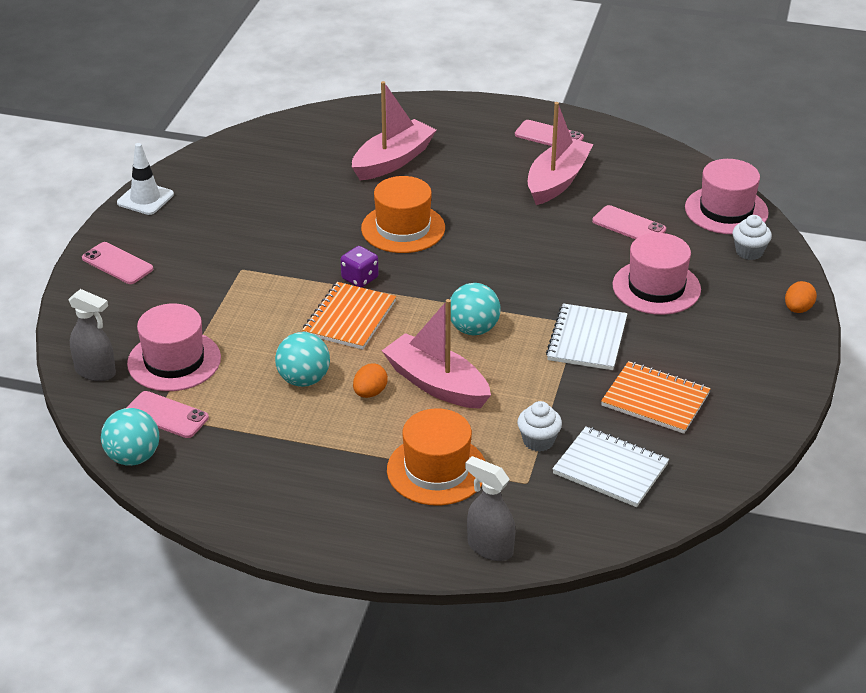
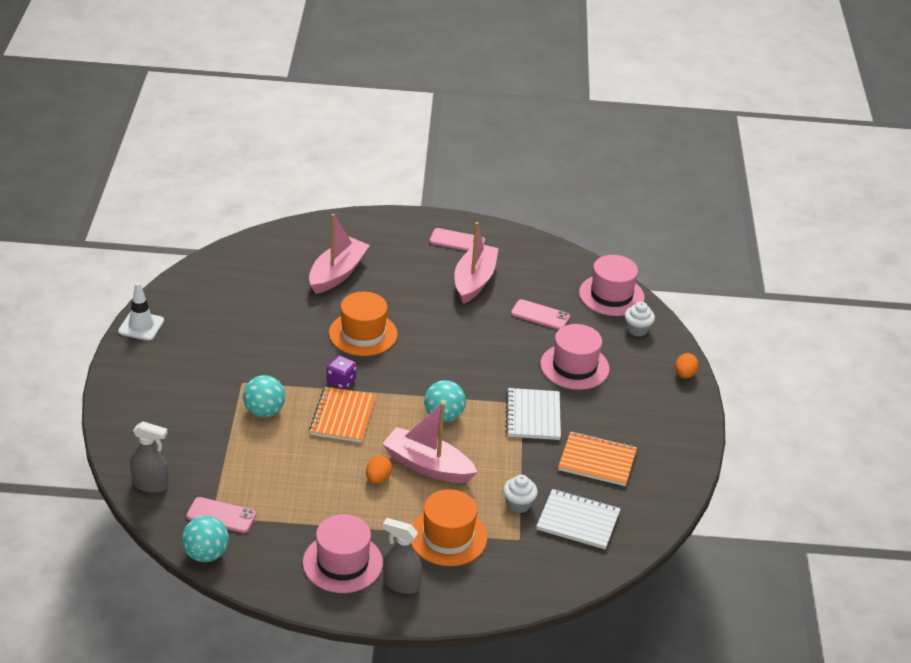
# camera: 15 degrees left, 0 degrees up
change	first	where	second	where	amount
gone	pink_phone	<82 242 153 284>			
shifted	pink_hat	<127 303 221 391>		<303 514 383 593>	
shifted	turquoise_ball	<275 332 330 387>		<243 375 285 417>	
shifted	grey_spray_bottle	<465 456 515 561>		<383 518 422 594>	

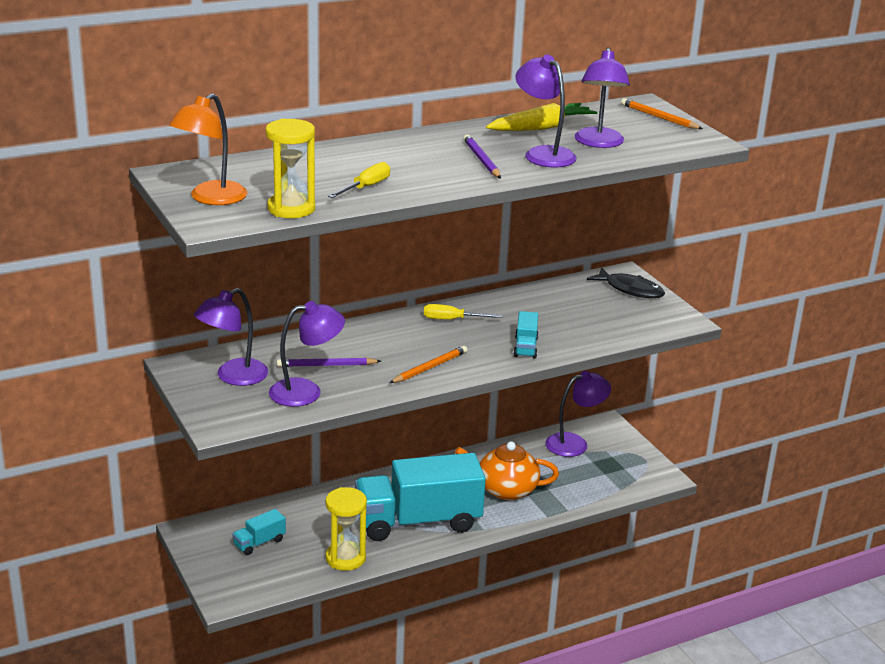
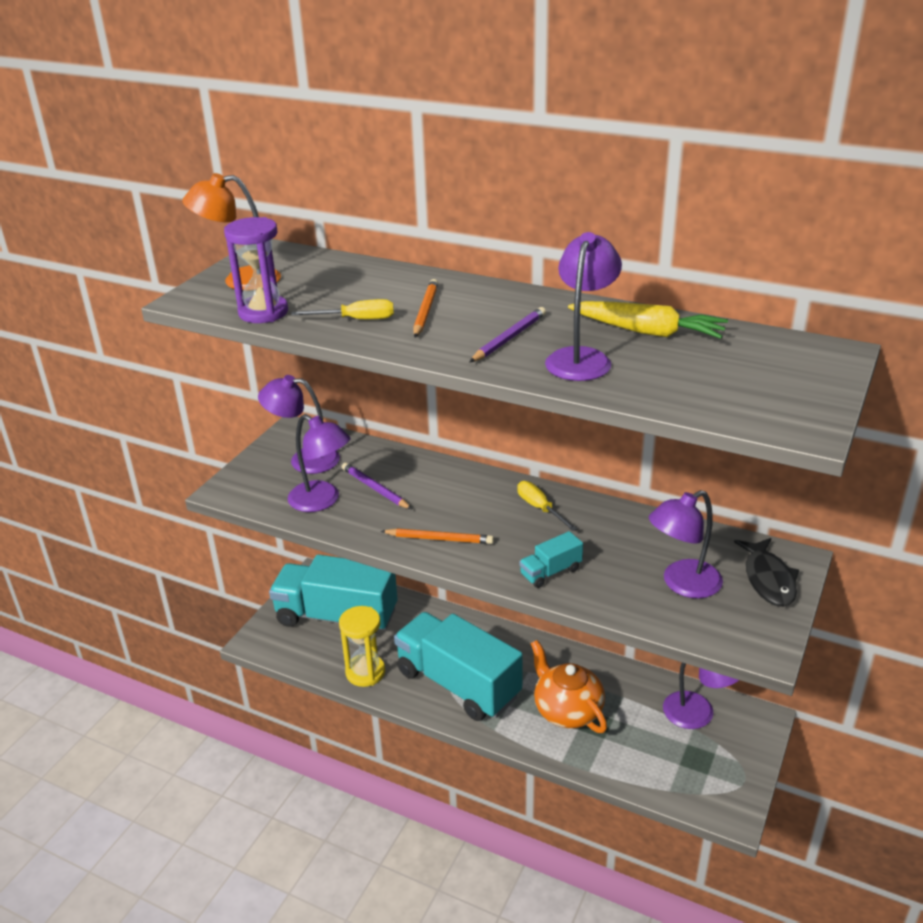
# camera: 55 degrees right, 5 degrees up
change	first	where	second	where	amount
scaled	turquoise_truck	<232 509 286 555>		<269 555 398 630>	x2.46
repainted	yellow_hourglass	<266 119 315 218>	purple_hourglass	<224 217 288 323>	
shifted	purple_lamp	<575 47 630 148>		<649 490 723 598>	
shifted	orange_pencil	<621 98 703 129>		<413 279 438 337>	

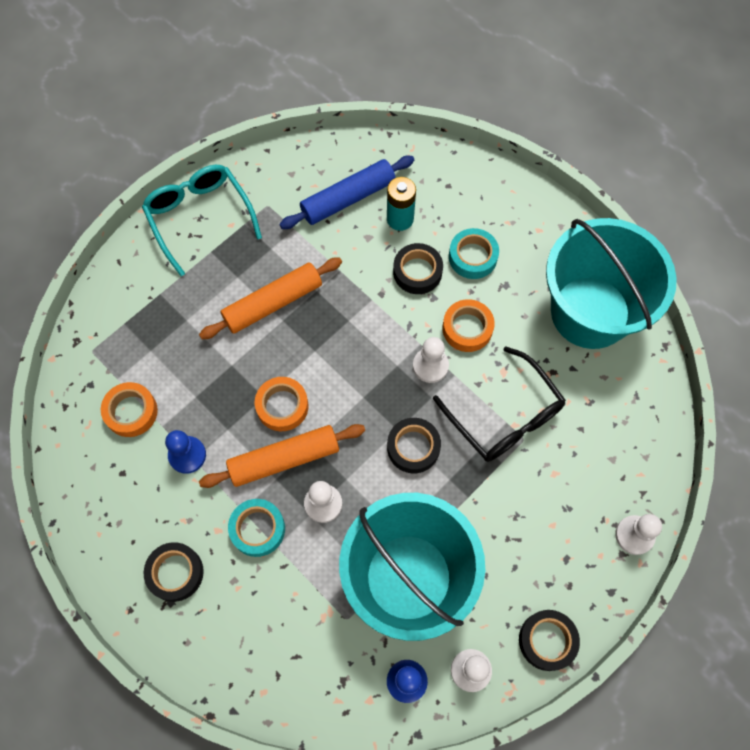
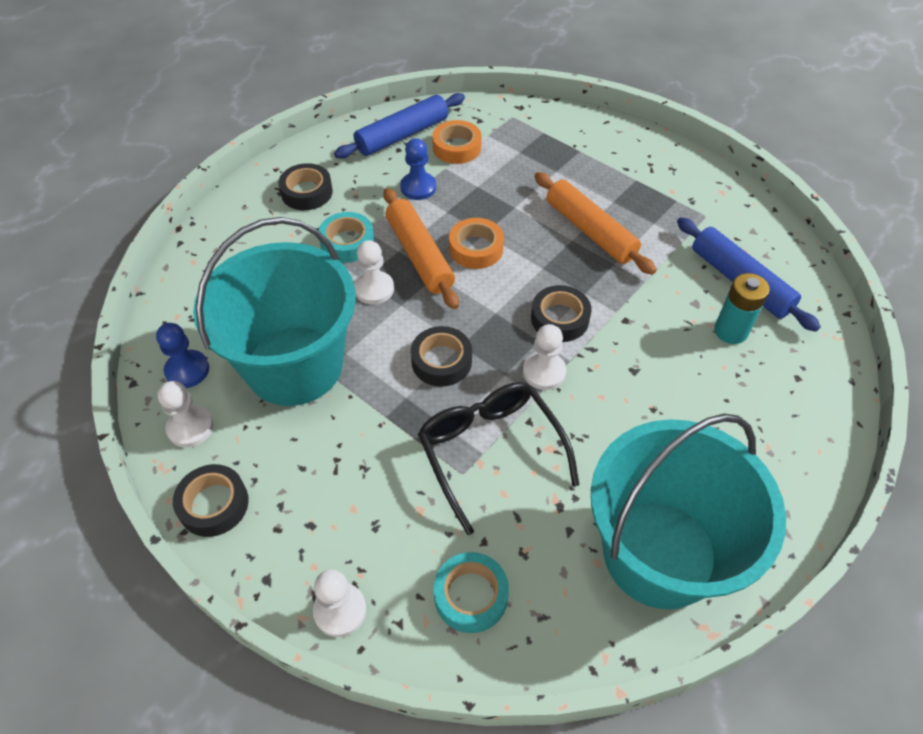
# camera: 85 degrees right, 15 degrees down
change	first	where	second	where	amount
gone	turquoise_glasses	<142 165 262 276>			
shifted	black_tape	<393 243 443 294>		<531 285 591 342>	
rotated	black_glasses	<433 346 566 462>		<418 382 580 535>	105 degrees clockwise
gone	orange_tape	<442 299 495 352>			
shifted	turquoise_tape	<449 228 499 279>		<434 552 509 633>	
new			blue_rolling_pin	<334 93 465 159>	

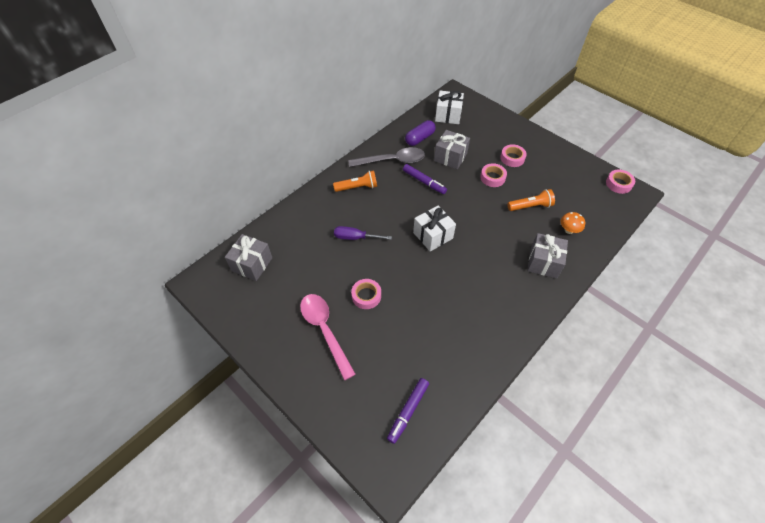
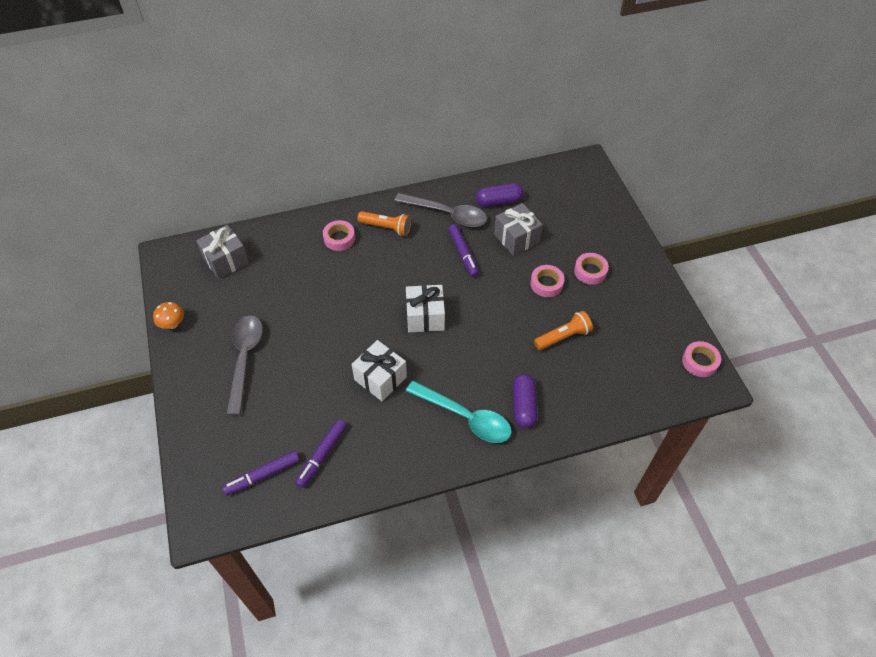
# camera: 30 degrees right, 0 degrees up
change	first	where	second	where	amount
repainted	pink_spoon	<300 294 356 380>	grey_spoon	<227 315 263 415>	
gone	purple_screwdriver	<334 226 392 240>			
shifted	pink_tape	<351 279 381 309>		<323 220 355 251>	
shifted	white_gift	<435 91 464 124>		<351 340 407 401>	
rotated	orange_flashlight	<507 189 555 211>		<534 311 593 350>	45 degrees counterclockwise
swapped	grey_gift	<527 233 568 278>	purple_capsule	<513 374 538 428>	
shifted	orange_mushroom	<561 212 585 234>		<153 302 184 329>	
new			purple_marker	<295 420 347 488>	
new			turquoise_spoon	<406 381 512 443>	

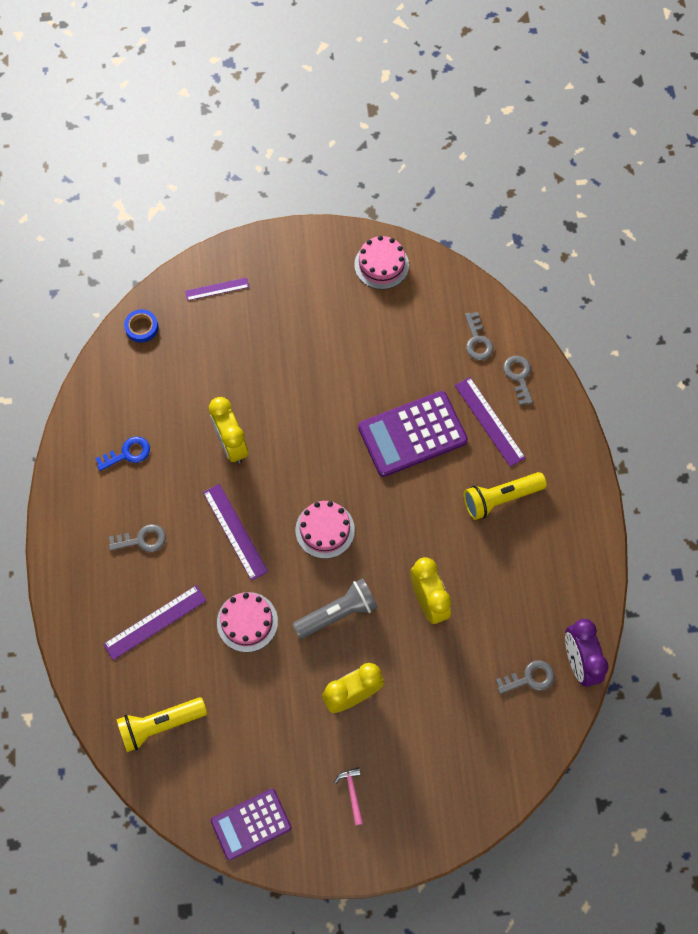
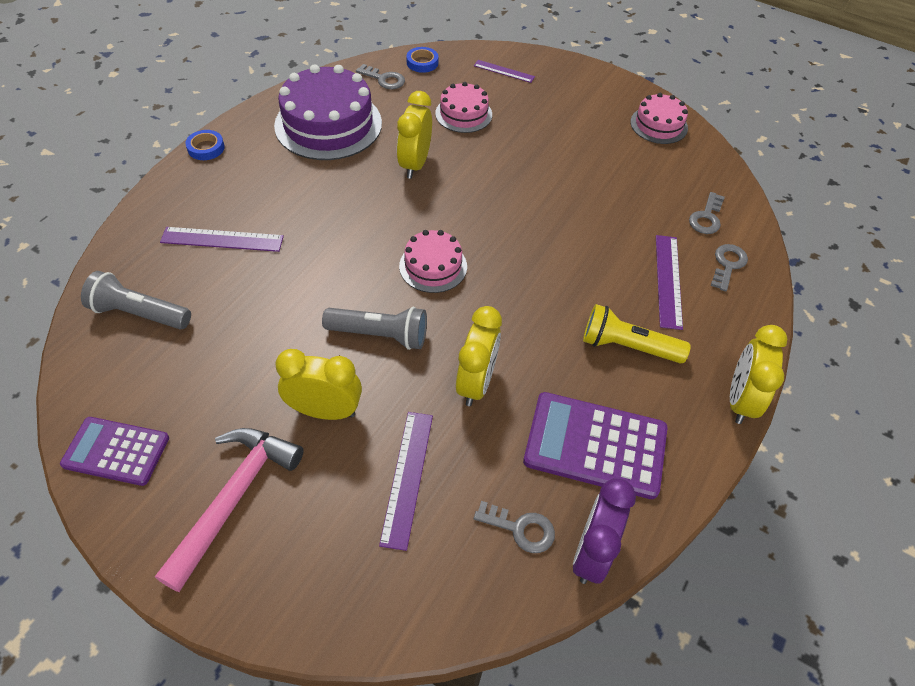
# camera: 35 degrees right, 15 degrees down
change	first	where	second	where	amount
swapped	blue_key	<95 436 150 471>	purple_cake	<274 64 382 160>	
shifted	grey_key	<109 524 166 552>		<356 64 405 89>	
repainted	yellow_flashlight	<116 697 207 752>	grey_flashlight	<81 271 191 329>	
shifted	purple_ruler	<203 484 268 581>		<379 412 433 551>	
shifted	pink_cake	<217 592 278 652>		<435 82 492 133>	
scaled	pink_hammer	<334 767 364 826>		<155 428 304 592>	x2.40
shifted	purple_calculator	<358 391 468 477>		<523 392 667 499>	
new			blue_tape	<186 130 225 160>	
new			yellow_clock	<730 325 788 424>	

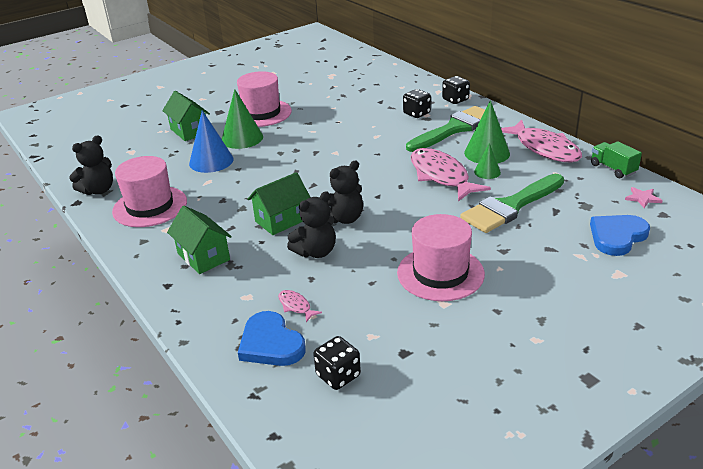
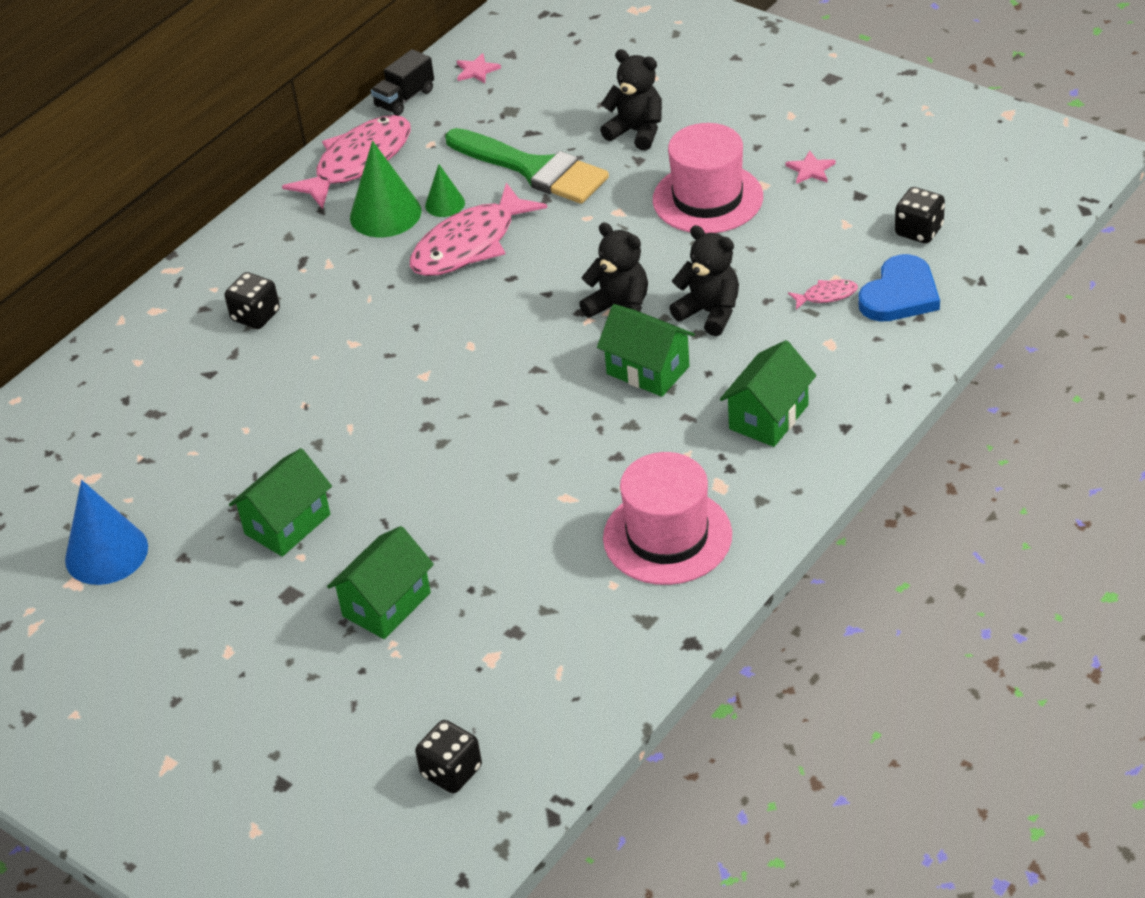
# camera: 105 degrees left, 10 degrees up
change	first	where	second	where	amount
shifted	black_teddy_bear	<69 135 113 195>		<600 49 662 151>	
shifted	blue_cone	<189 110 234 173>		<65 480 148 585>	
gone	green_cone	<222 89 263 149>			
swapped	pink_hat	<237 71 292 127>	green_house	<229 448 332 557>	
rotated	pink_fish	<278 290 322 322>		<788 280 858 309>	135 degrees counterclockwise
gone	green_brush	<406 106 485 152>			
shifted	black_dice	<442 76 470 104>		<415 720 482 793>	
gone	blue_heart	<590 215 650 256>			
repainted	green_truck	<591 141 642 178>	black_truck	<371 49 434 116>	
new			pink_star	<786 150 836 184>	

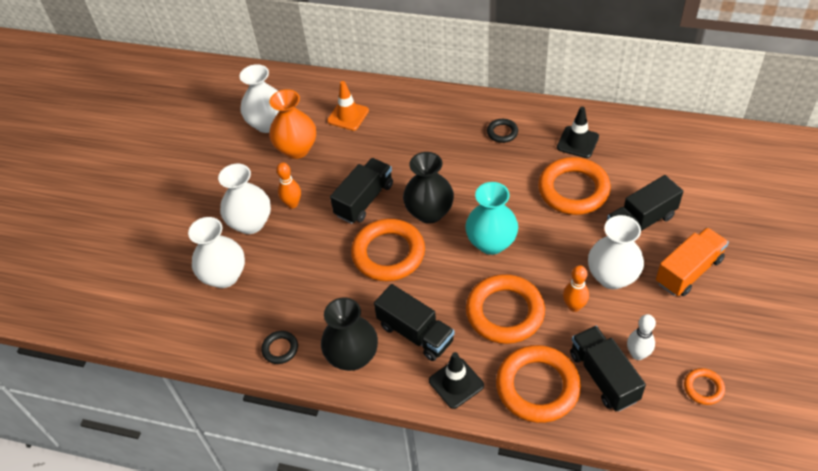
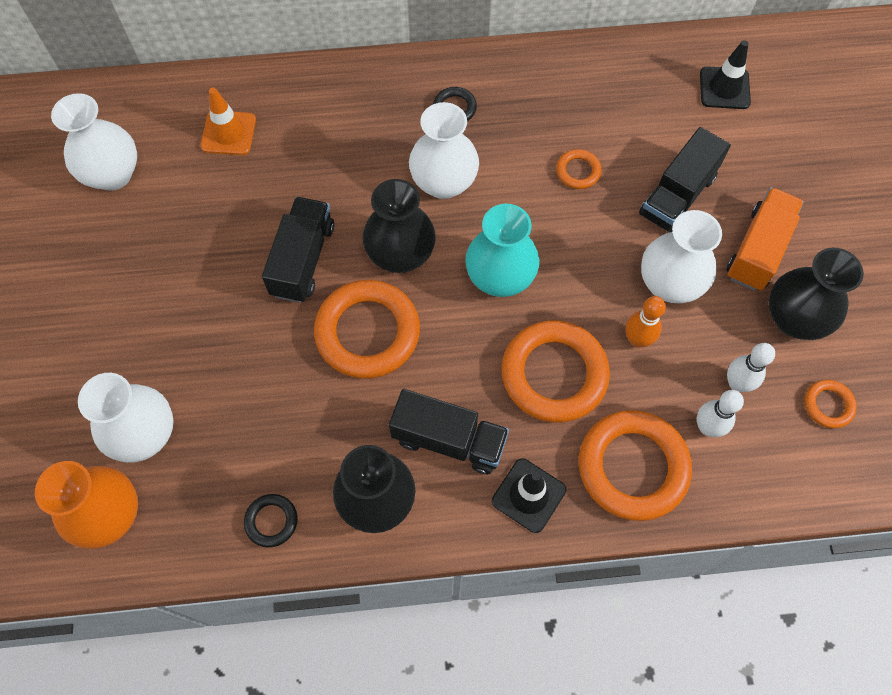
# camera: 25 degrees left, 15 degrees up
change	first	where	second	where	amount
shifted	white_vase	<218 164 271 234>		<409 102 479 199>	
shifted	orange_vase	<269 89 316 159>		<35 461 138 549>	
gone	orange_bowling_pin	<276 162 301 208>			
scaled	orange_ring	<538 157 611 215>		<556 149 602 189>	x0.47
shifted	black_traffic_cone	<557 107 599 158>		<700 40 751 109>	
swapped	black_truck	<570 326 646 412>	white_bowling_pin	<697 390 744 437>	
new			black_vase	<769 248 864 340>	

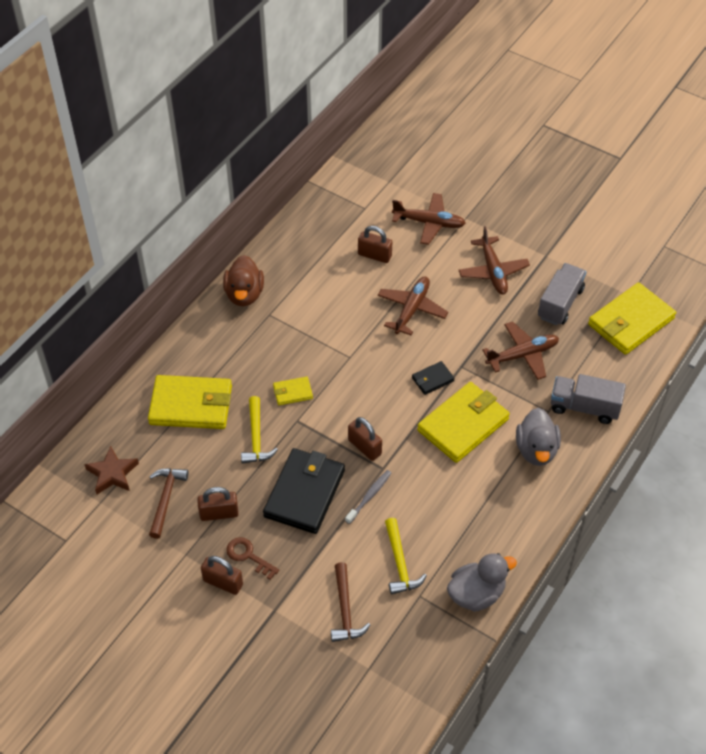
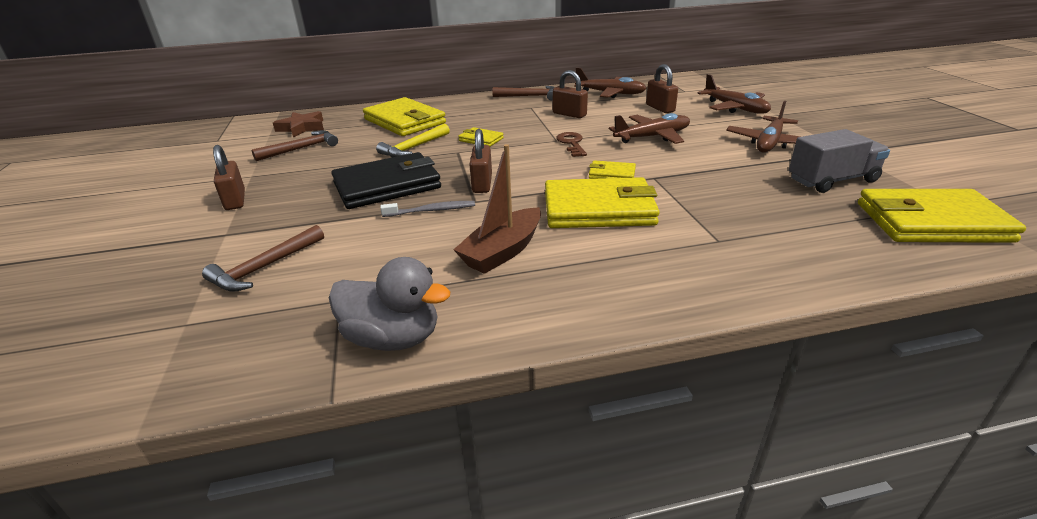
# camera: 45 degrees right, 20 degrees down
change	first	where	second	where	amount
shifted	brown_padlock	<197 487 239 521>		<553 70 588 118>	
swapped	brown_duck	<223 255 264 306>	brown_hammer	<492 86 555 101>	
shifted	brown_key	<226 537 279 580>		<556 132 587 157>	
gone	yellow_hammer	<385 518 427 595>			
repainted	black_wallet	<412 361 455 395>	yellow_wallet	<589 160 636 179>	
shifted	brown_plane	<482 321 559 380>		<574 67 647 98>	
gone	grey_duck	<516 408 561 466>			
gone	grey_truck	<551 374 626 424>			
new			brown_boat	<453 144 541 274>	

